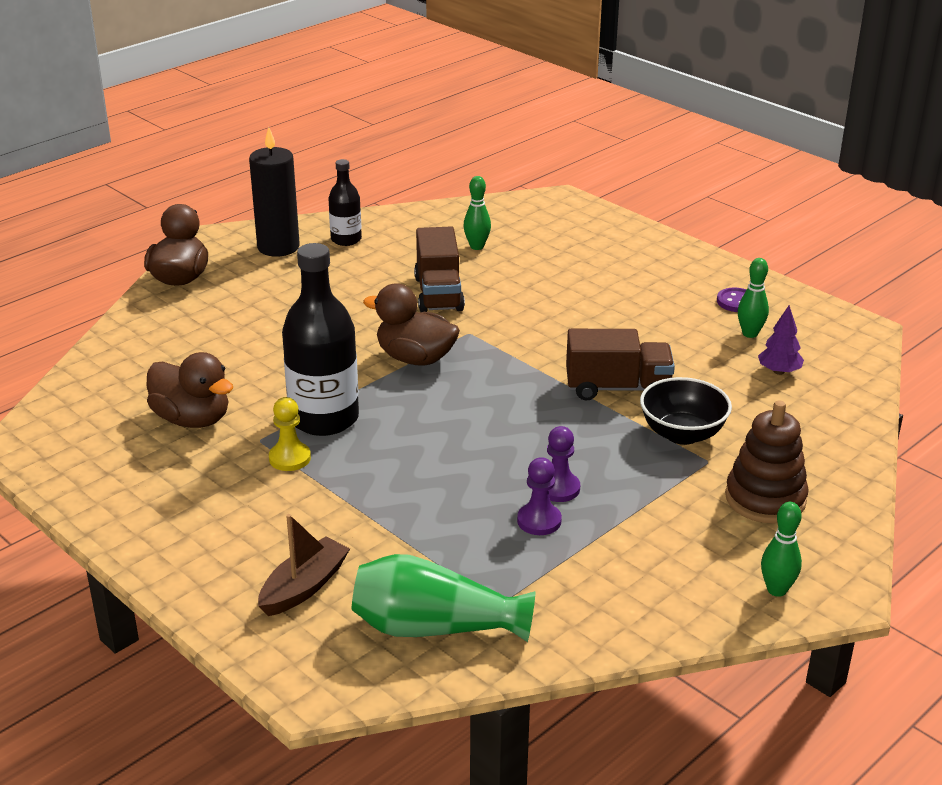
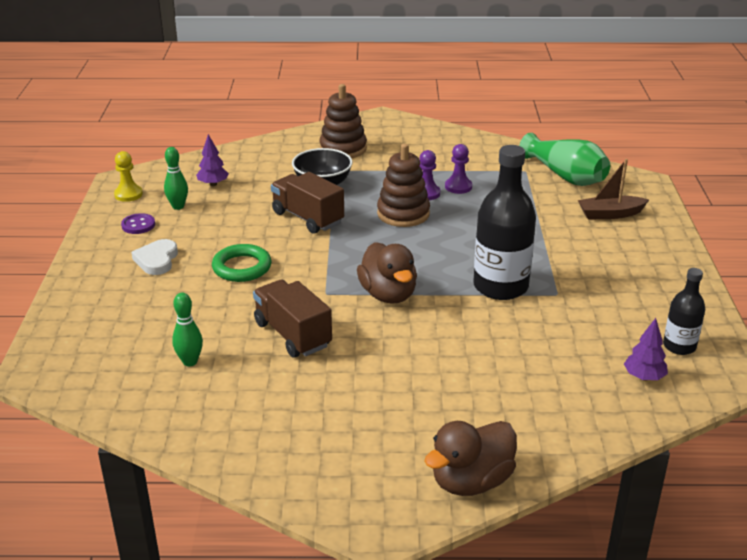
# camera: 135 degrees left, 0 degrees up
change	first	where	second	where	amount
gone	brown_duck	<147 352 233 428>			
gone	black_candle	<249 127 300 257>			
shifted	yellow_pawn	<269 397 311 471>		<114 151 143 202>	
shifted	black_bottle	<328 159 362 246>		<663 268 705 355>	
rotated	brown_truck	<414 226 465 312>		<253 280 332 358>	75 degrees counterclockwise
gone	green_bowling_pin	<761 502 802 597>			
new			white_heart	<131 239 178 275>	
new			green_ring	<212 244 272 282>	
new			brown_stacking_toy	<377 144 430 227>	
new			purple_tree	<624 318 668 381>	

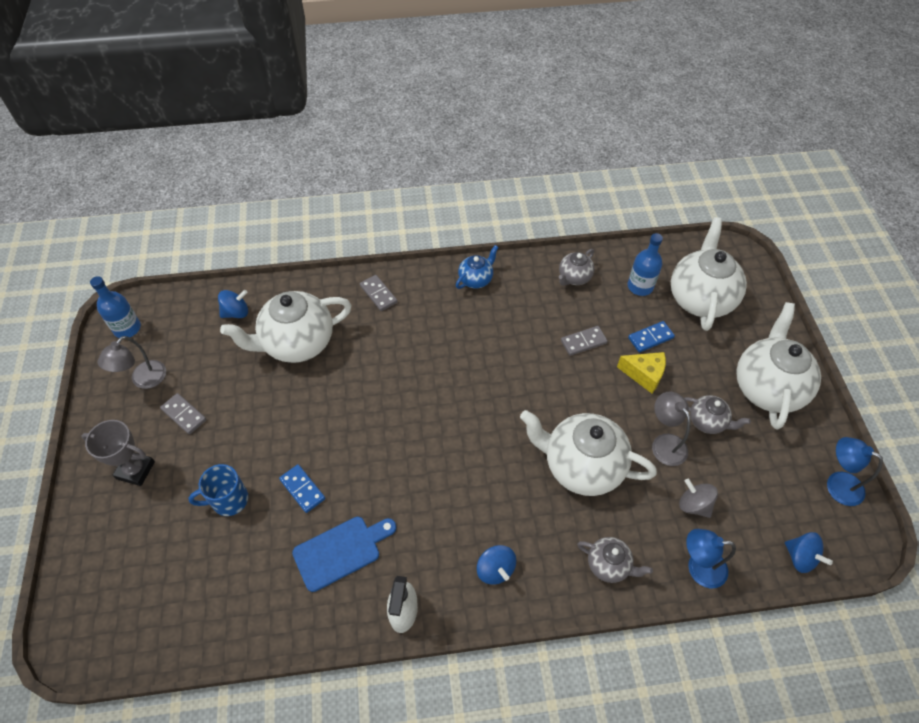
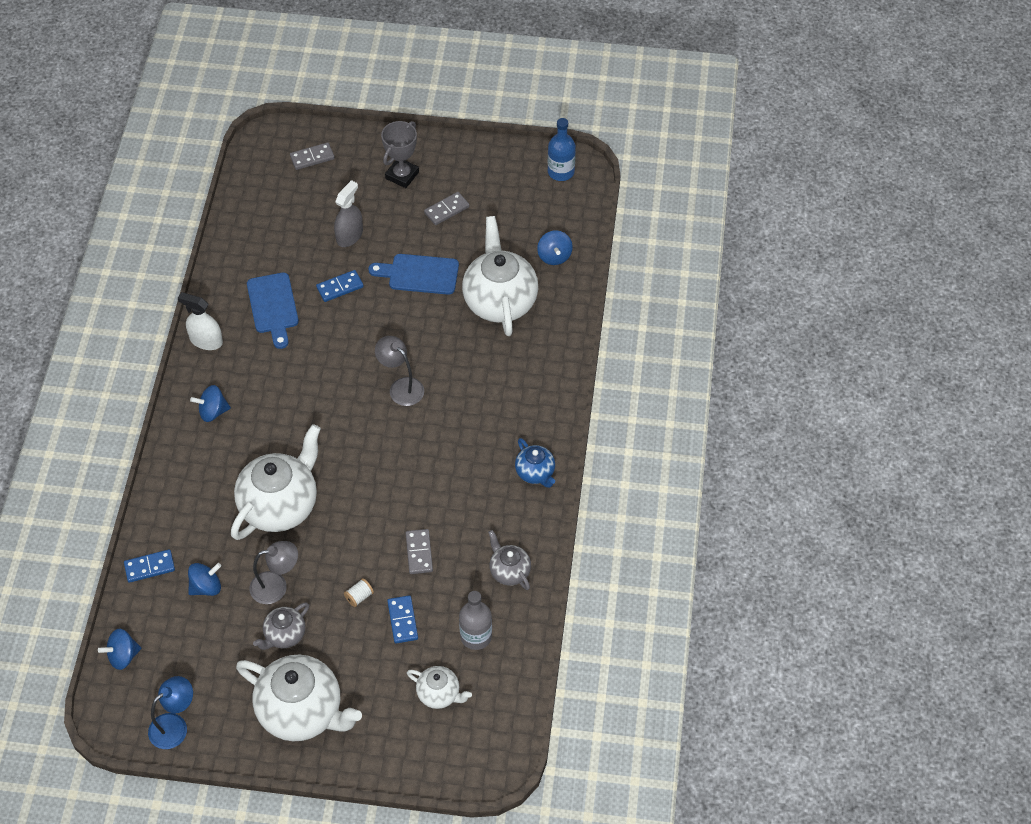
# camera: 105 degrees right, 0 degrees up
change	first	where	second	where	amount
shifted	grey_lamp	<97 336 166 389>		<375 336 424 406>	
swapped	blue_mug	<188 464 248 516>	grey_spray_bottle	<334 180 363 247>	
shifted	grey_domino	<360 275 397 311>		<290 142 335 170>	
gone	grey_teapot	<577 537 653 583>			
swapped	yellow_cheese	<617 352 666 393>	white_spool	<344 578 374 607>	
repainted	blue_bottle	<628 233 663 296>	grey_bottle	<459 591 492 650>	
scaled	white_teapot	<671 217 747 331>		<407 666 472 709>	x0.50
repainted	grey_spinning_top	<679 479 718 518>	blue_spinning_top	<188 563 221 596>	
swapped	blue_lamp	<686 529 736 589>	blue_domino	<124 549 175 583>	
new			blue_cutting_board	<369 254 459 295>	

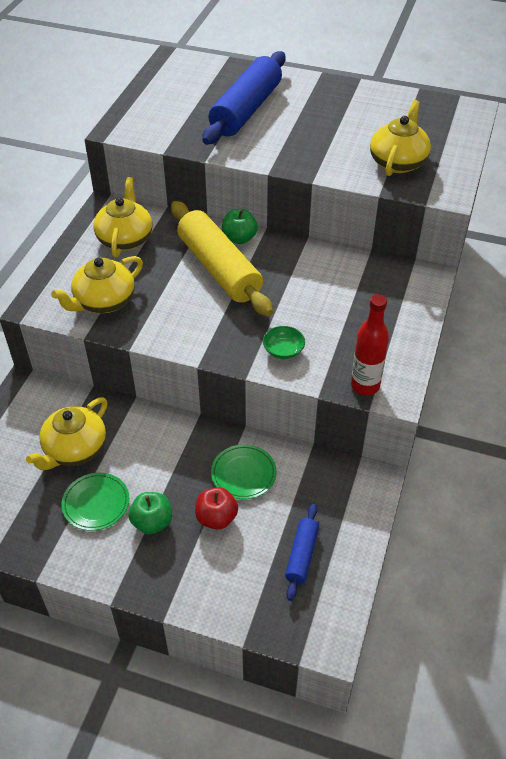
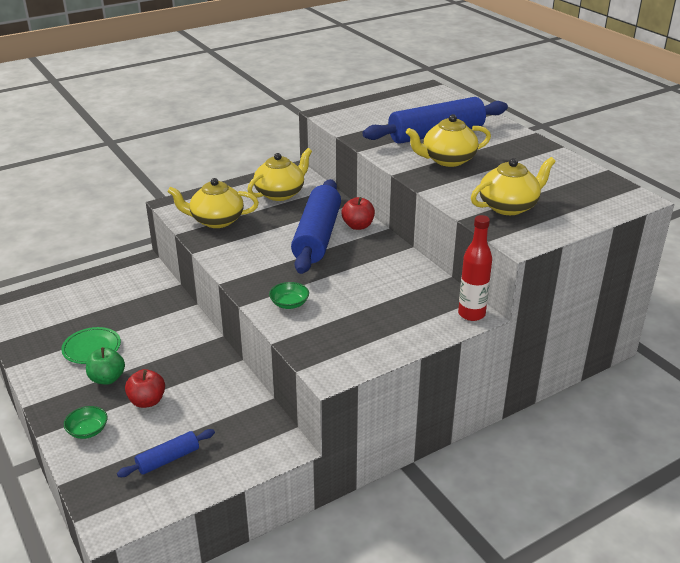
# camera: 40 degrees right, 15 degrees down
change	first	where	second	where	amount
shifted	yellow_teapot	<26 397 107 471>		<406 114 491 167>	
repainted	yellow_rolling_pin	<171 201 273 316>	blue_rolling_pin	<291 179 341 274>	
gone	green_plate	<211 444 277 499>			
repainted	green_apple	<222 209 258 244>	red_apple	<342 197 375 230>	
shifted	red_bottle	<351 294 389 395>		<458 215 492 321>	
new			green_bowl	<64 406 108 439>	

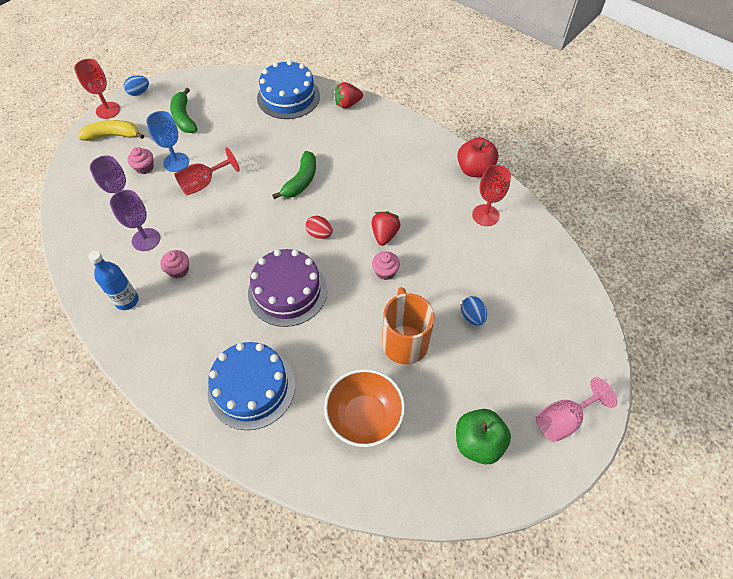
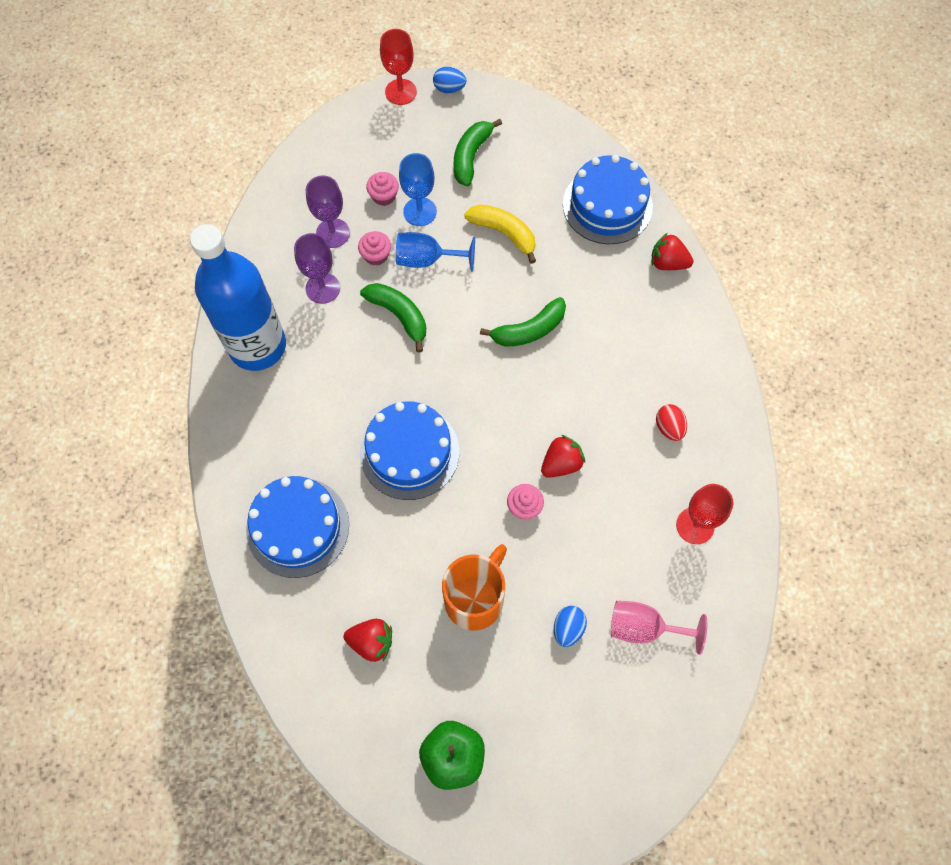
# camera: 40 degrees right, 10 degrees up
change	first	where	second	where	amount
shifted	yellow_banana	<78 120 144 141>		<464 205 536 264>	
scaled	blue_bottle	<88 251 139 310>		<190 224 286 371>	x2.07
shifted	pink_cupcake	<160 250 189 278>		<358 231 391 266>	
repainted	red_goblet	<174 147 240 196>	blue_goblet	<396 232 475 272>	
repainted	purple_cake	<248 249 327 327>	blue_cake	<360 401 459 500>	
shifted	red_egg	<305 216 333 239>		<656 404 687 441>	
swapped	orange_bowl	<324 369 405 447>	red_strawberry	<344 619 392 662>	
gone	red_apple	<457 137 499 178>			
shifted	pink_goblet	<536 377 617 442>		<611 601 707 655>	
new			green_banana	<360 283 426 352>	

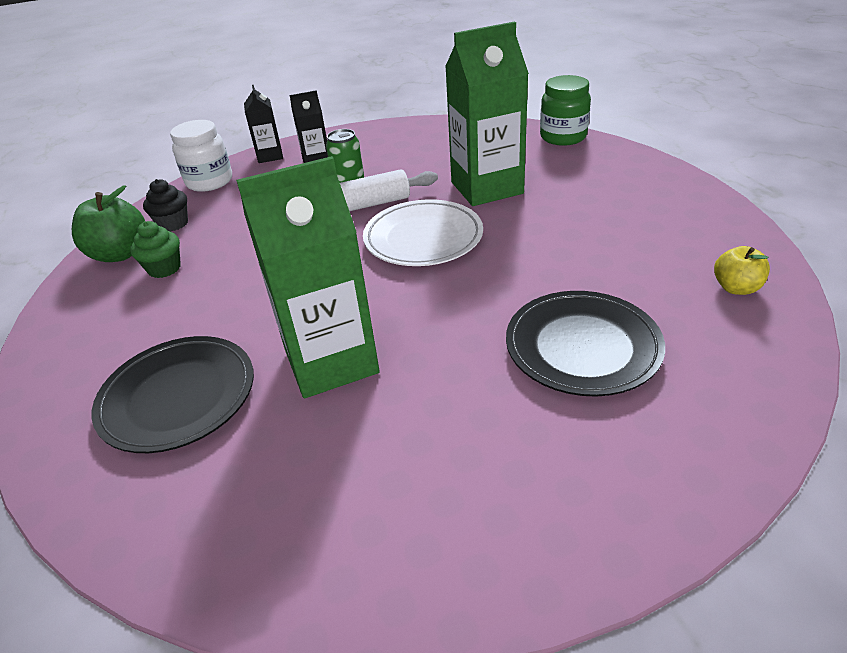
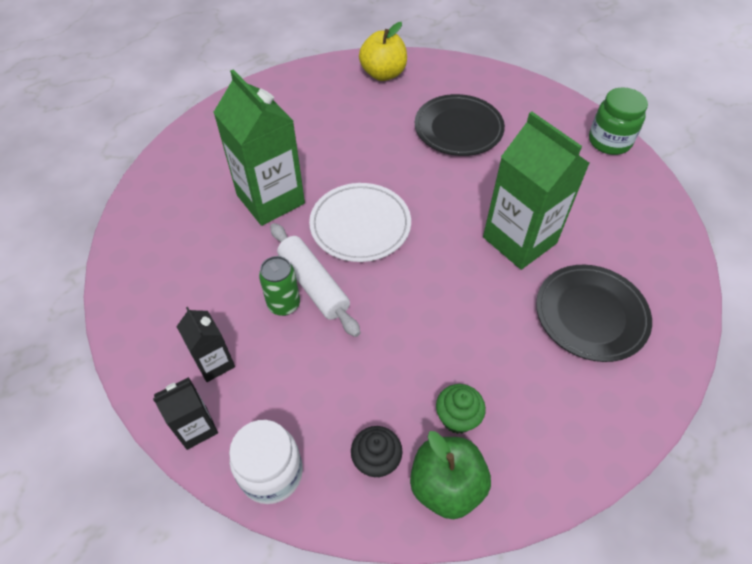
# camera: 110 degrees left, 15 degrees up
change	first	where	second	where	amount
shifted	green_jar	<540 75 591 146>		<589 87 648 155>	
scaled	yellow_apple	<714 246 770 295>		<359 22 407 81>	x1.65

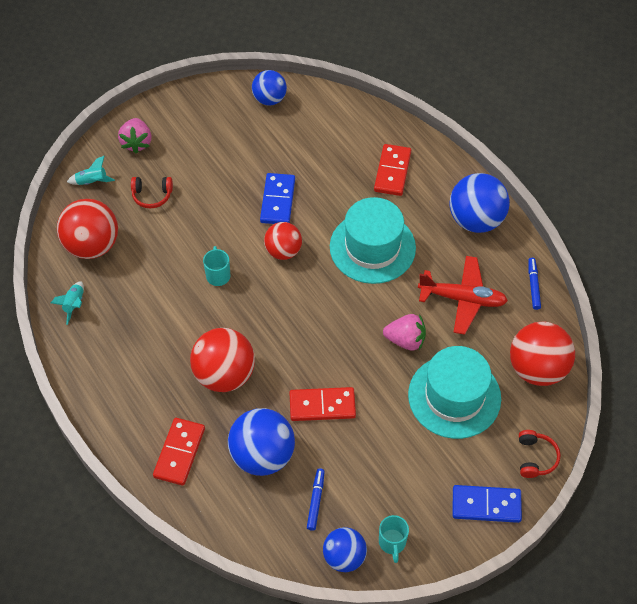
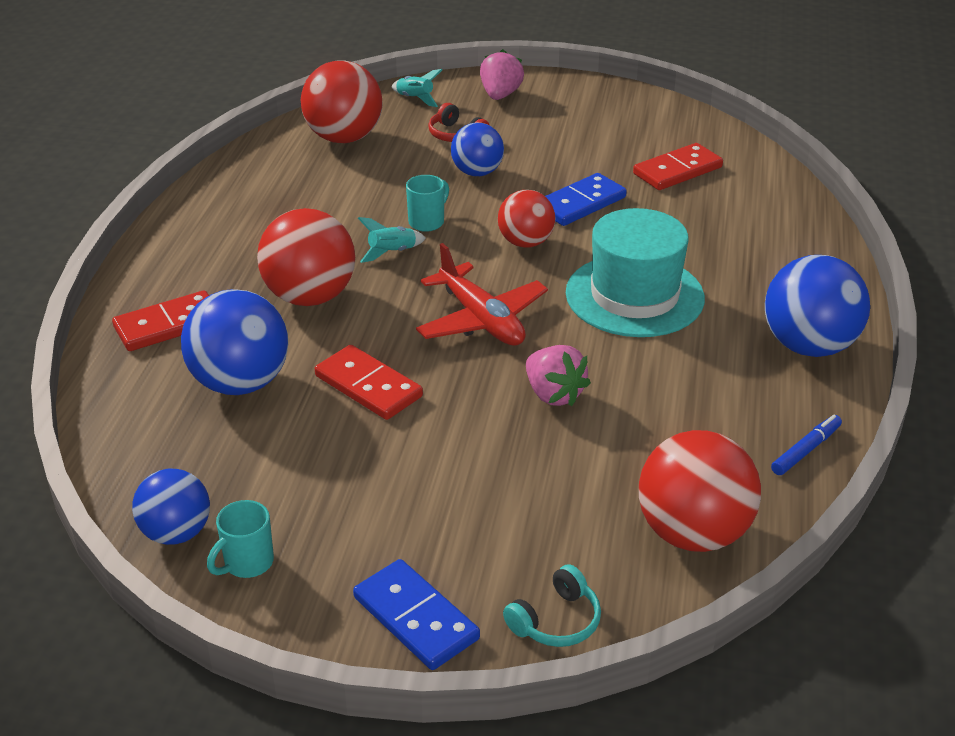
# camera: 45 degrees right, 20 degrees down
change	first	where	second	where	amount
shifted	turquoise_rocket	<51 281 84 325>		<358 217 426 263>	
rotated	pink_strawberry	<118 118 151 154>		<480 49 524 100>	150 degrees clockwise
shifted	blue_ball	<252 70 287 106>		<451 123 504 176>	
gone	blue_marker	<307 468 325 531>			
shifted	red_domino	<374 144 411 196>		<633 143 723 190>	
gone	turquoise_hat	<408 346 501 439>			
shifted	red_plane	<418 256 508 335>		<416 243 548 346>	
repainted	red_headphones	<519 430 561 478>	turquoise_headphones	<503 564 601 647>	

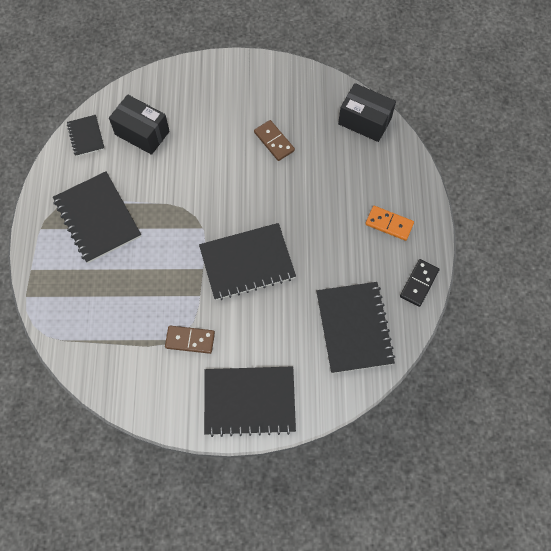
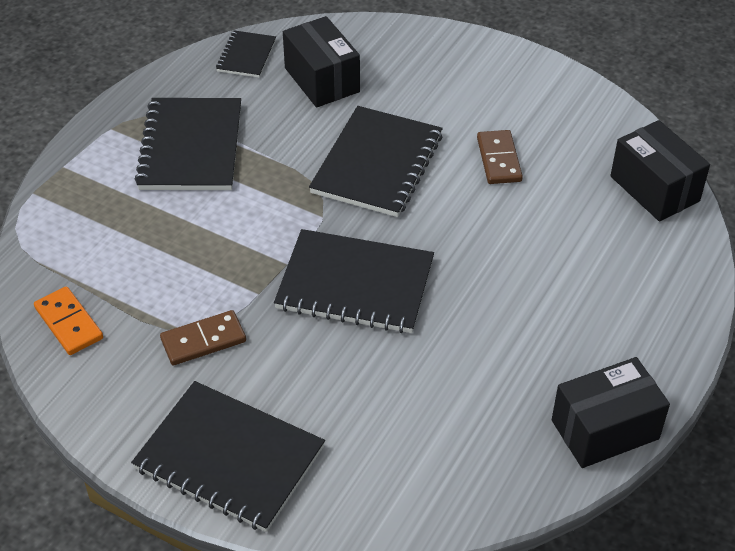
# camera: 30 degrees right, 20 degrees down
change	first	where	second	where	amount
rotated	brown_domino	<165 326 215 354>		<160 310 246 365>	60 degrees counterclockwise
shifted	black_notebook	<316 282 395 373>		<309 106 443 217>	
shifted	orange_domino	<365 206 414 241>		<34 286 103 355>	
swapped	black_domino	<400 259 439 307>	black_box	<552 357 670 468>	

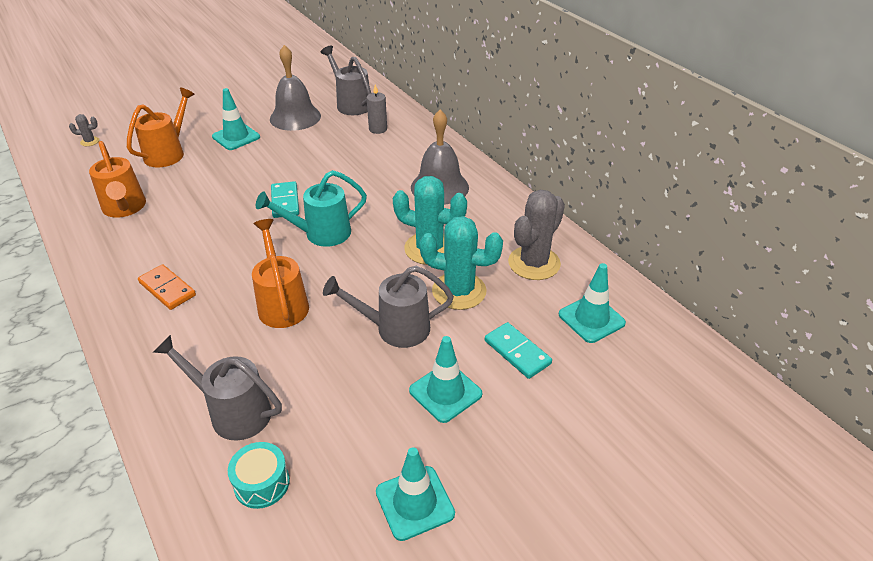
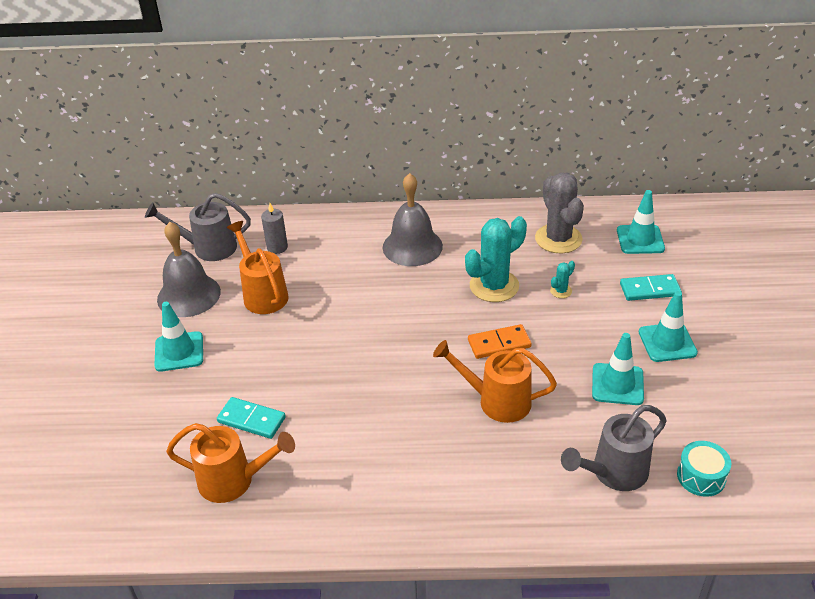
# camera: 55 degrees left, 0 degrees up
change	first	where	second	where	amount
gone	grey_cactus	<69 114 99 146>			
shifted	orange_watering_can	<127 87 195 168>		<227 221 289 314>	
shifted	orange_domino	<138 264 196 310>		<468 324 532 359>	
gone	turquoise_watering_can	<256 170 367 247>			
shifted	turquoise_domino	<271 181 299 218>		<217 397 286 439>	
gone	grey_watering_can	<323 266 454 348>			
shifted	turquoise_traffic_cone	<376 447 455 541>		<592 333 644 405>	
scaled	turquoise_cactus	<420 216 503 310>		<550 261 575 298>	x0.43

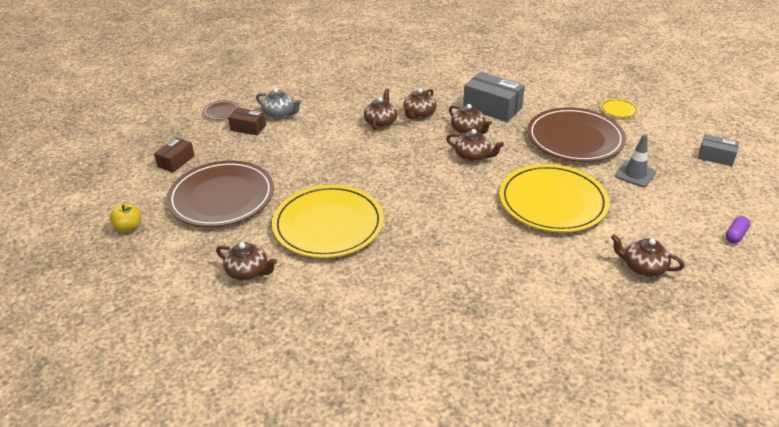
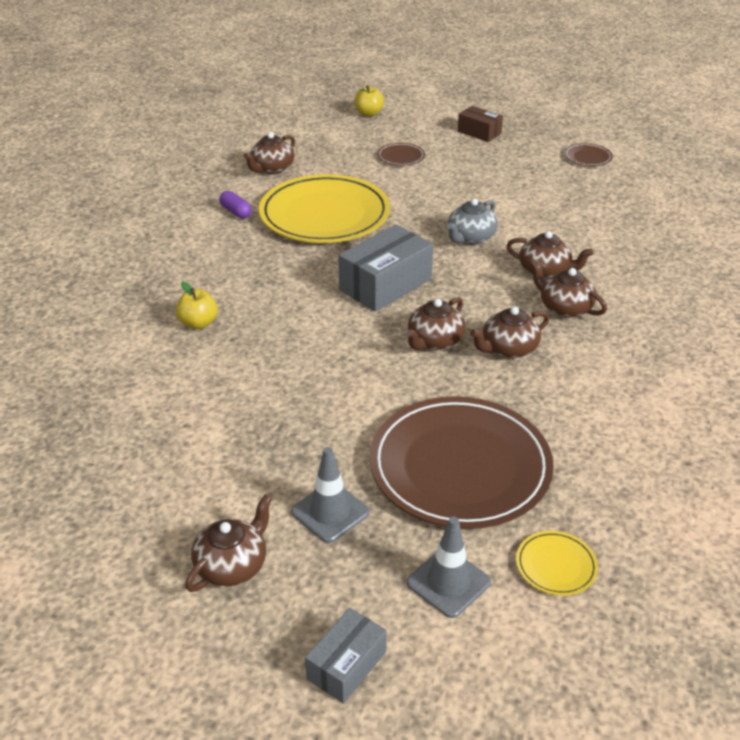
# camera: 100 degrees right, 0 degrees up
change	first	where	second	where	amount
scaled	brown_plate	<166 161 274 227>		<377 143 425 166>	x0.40
gone	brown_box	<228 107 266 135>			
shifted	grey_teapot	<256 88 302 119>		<447 198 498 244>	
shifted	grey_box	<463 72 525 122>		<338 224 433 312>	
gone	yellow_plate	<499 164 610 233>			
shifted	brown_teapot	<611 234 684 277>		<185 495 272 592>	
shifted	purple_capsule	<726 216 750 243>		<219 191 252 218>	
new			yellow_apple	<176 282 218 329>	
new			grey_traffic_cone	<407 517 491 618>	

